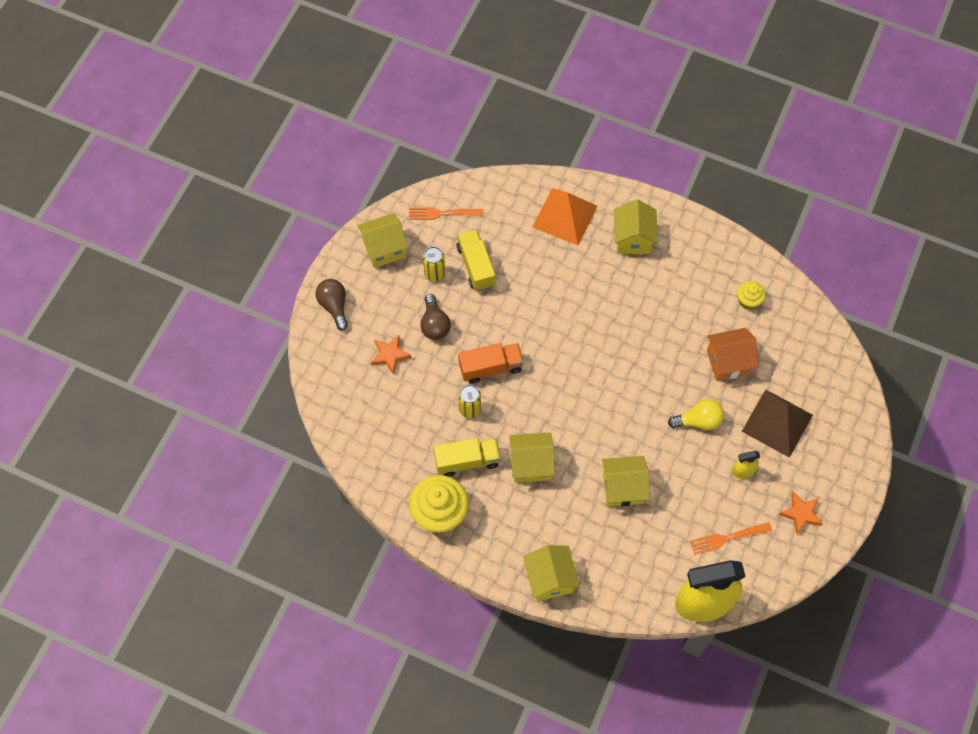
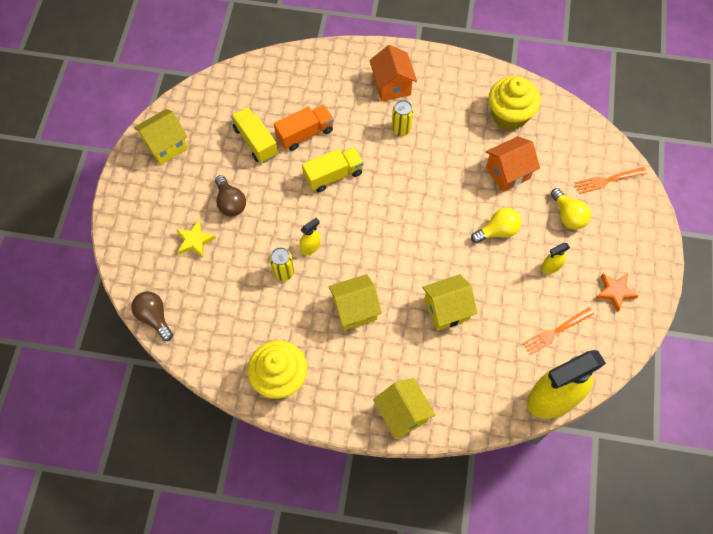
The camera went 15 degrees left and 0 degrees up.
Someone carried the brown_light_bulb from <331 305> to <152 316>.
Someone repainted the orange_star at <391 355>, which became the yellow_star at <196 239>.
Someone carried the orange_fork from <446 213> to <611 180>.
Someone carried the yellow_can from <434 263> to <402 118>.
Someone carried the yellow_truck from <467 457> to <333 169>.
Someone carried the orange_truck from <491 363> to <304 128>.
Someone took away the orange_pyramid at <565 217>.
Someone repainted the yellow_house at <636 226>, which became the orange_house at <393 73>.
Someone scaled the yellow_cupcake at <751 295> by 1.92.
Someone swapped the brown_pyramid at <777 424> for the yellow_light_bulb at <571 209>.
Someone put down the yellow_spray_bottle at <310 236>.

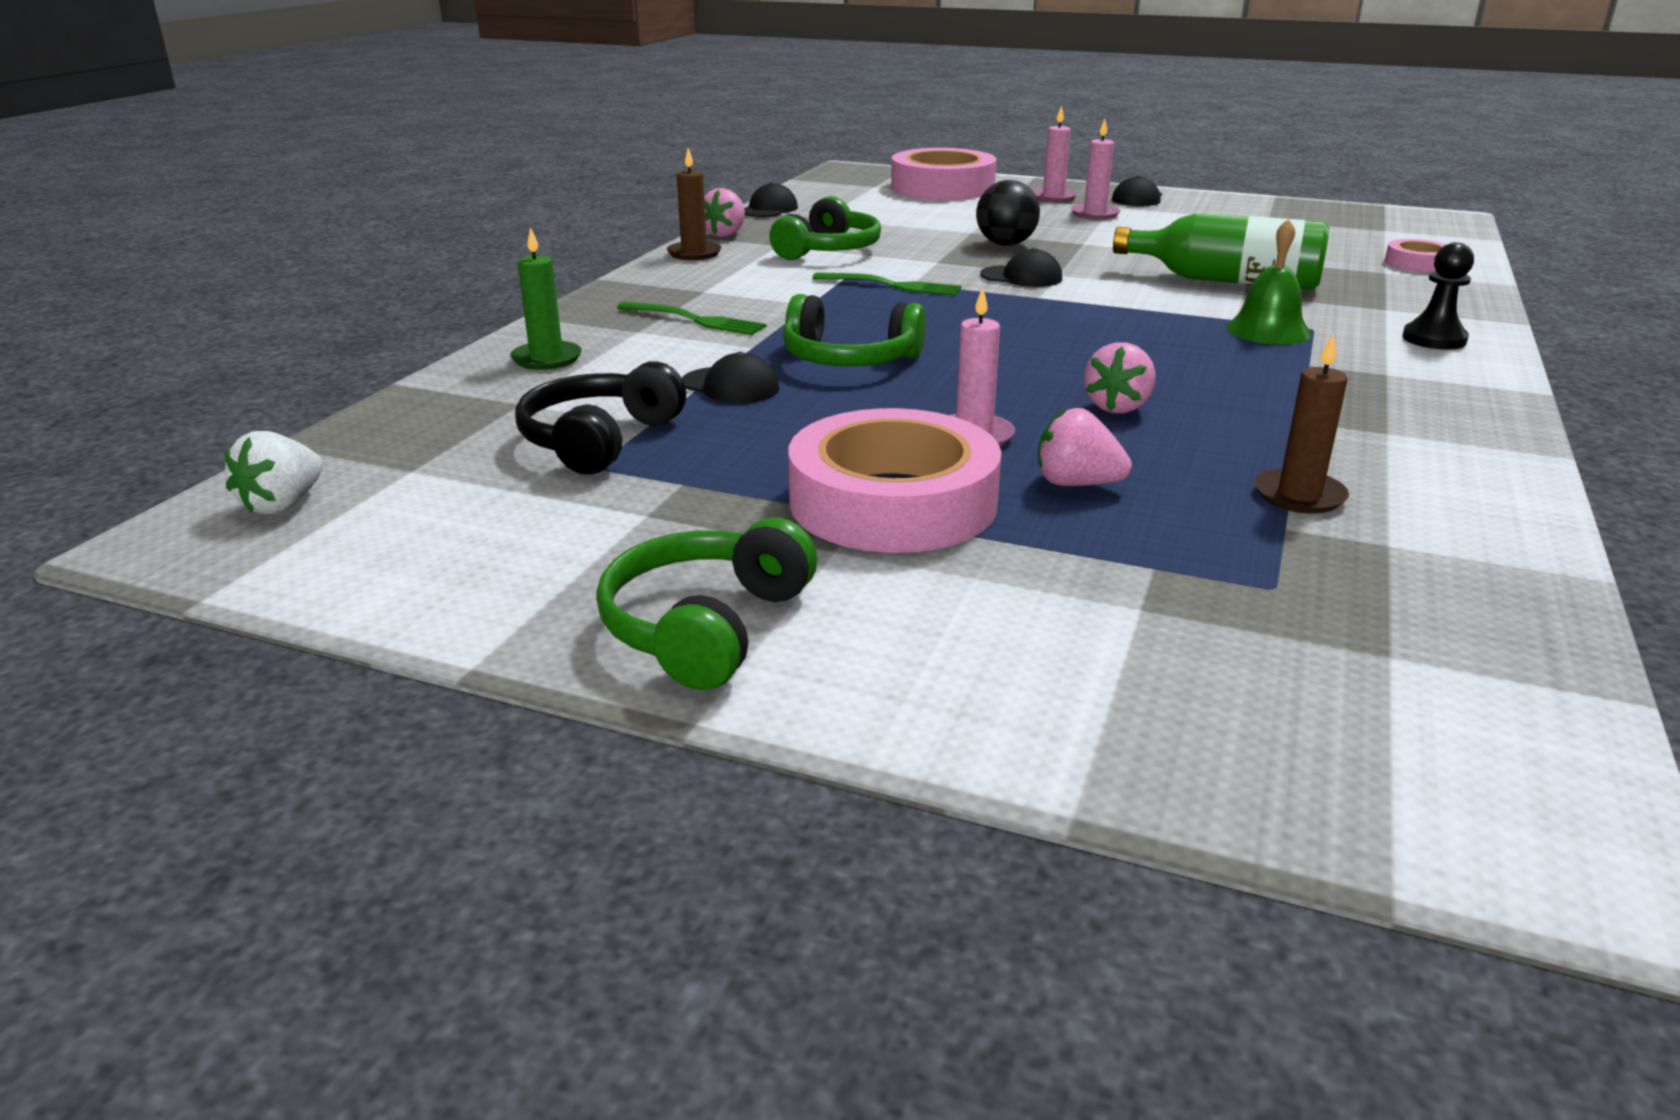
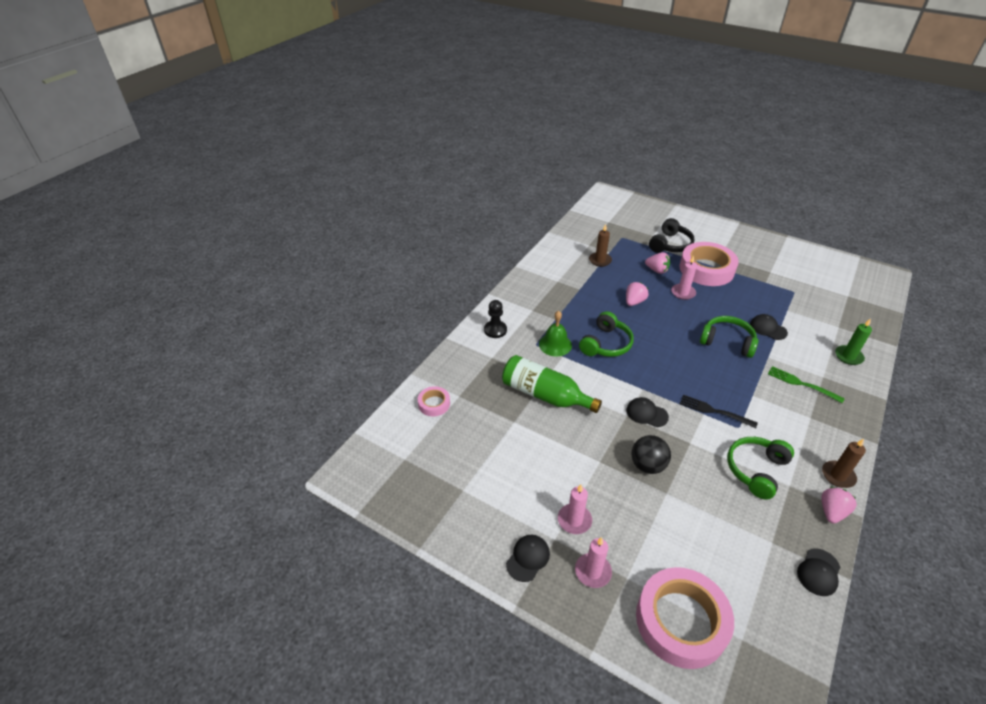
The camera went 170 degrees left and 15 degrees up.
Someone took away the white_strawberry at <274 472>.
Someone carried the black_headphones from <600 418> to <671 235>.
Someone carried the green_headphones from <706 603> to <606 334>.
Someone repainted the green_fork at <887 284>, which became the black_fork at <719 411>.

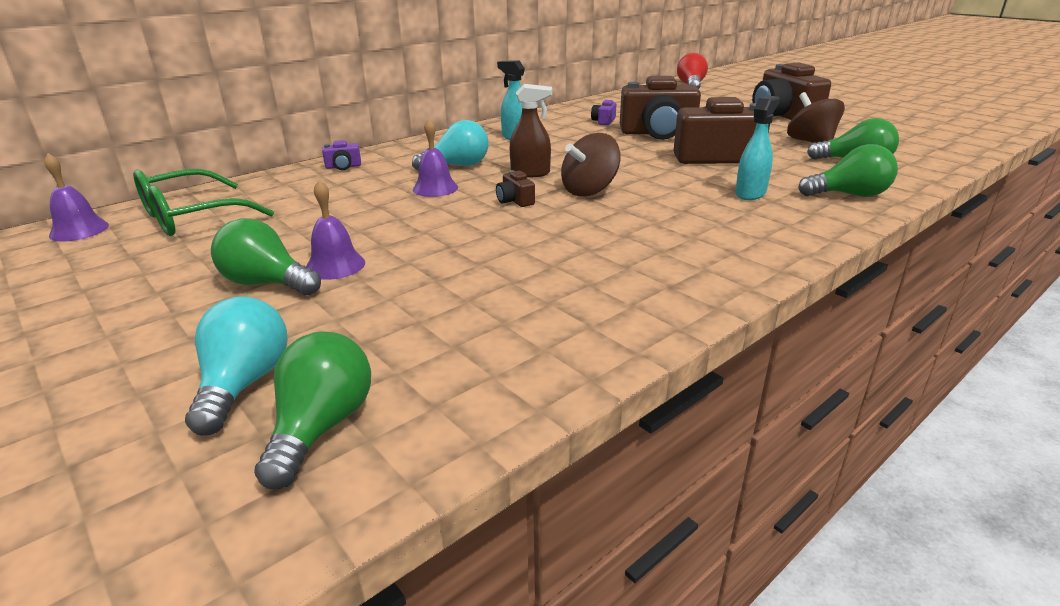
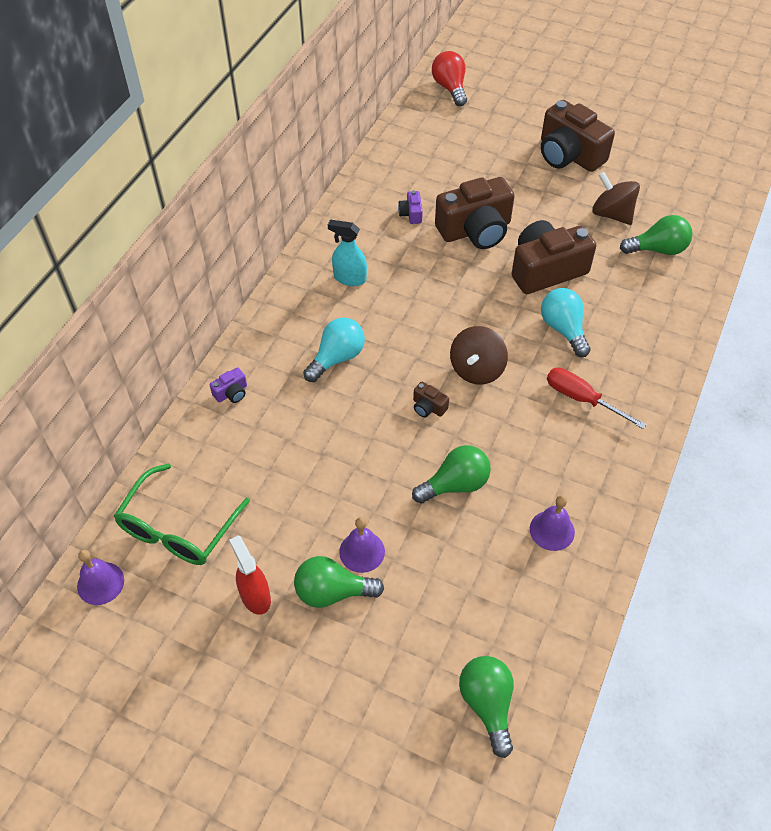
The camera went 25 degrees left and 25 degrees up.
Someone carried the turquoise_light_bulb from <236 366> to <566 322>.
Someone carried the purple_bell from <435 158> to <552 523>.
Someone took away the brown_spray_bottle at <530 130>.
Someone took away the turquoise_spray_bottle at <757 148>.
Someone carried the green_light_bulb from <848 170> to <451 474>.
Someone put down the red_spray_bottle at <250 575>.
Someone put down the red_screwdriver at <597 398>.

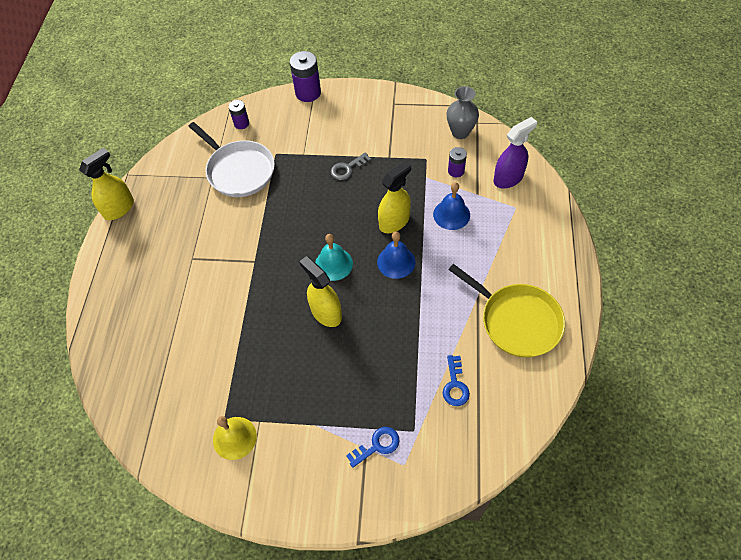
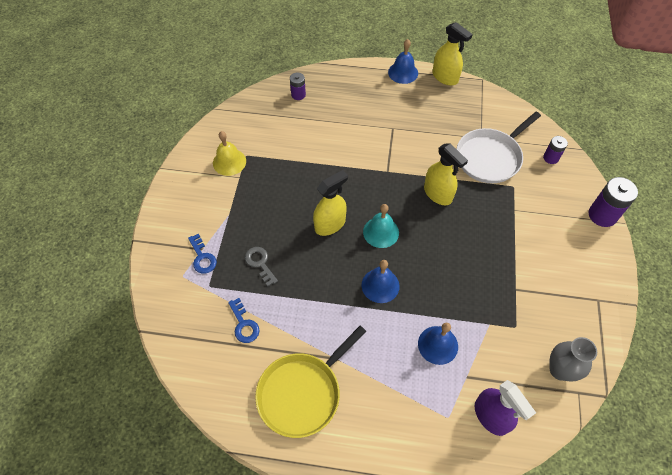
The camera went 90 degrees right and 0 degrees up.
Someone carried the grey_key from <351 166> to <261 266>.
Someone carried the yellow_spray_bottle from <394 197> to <446 174>.
Someone rotated the blue_key at <456 380> by 120 degrees counterclockwise.
Someone carried the purple_battery from <457 162> to <298 86>.
Someone put down the blue_bell at <403 61>.

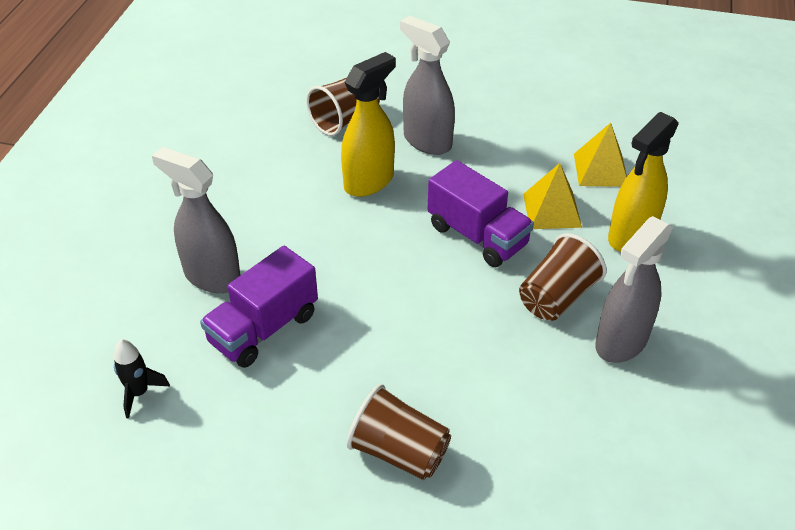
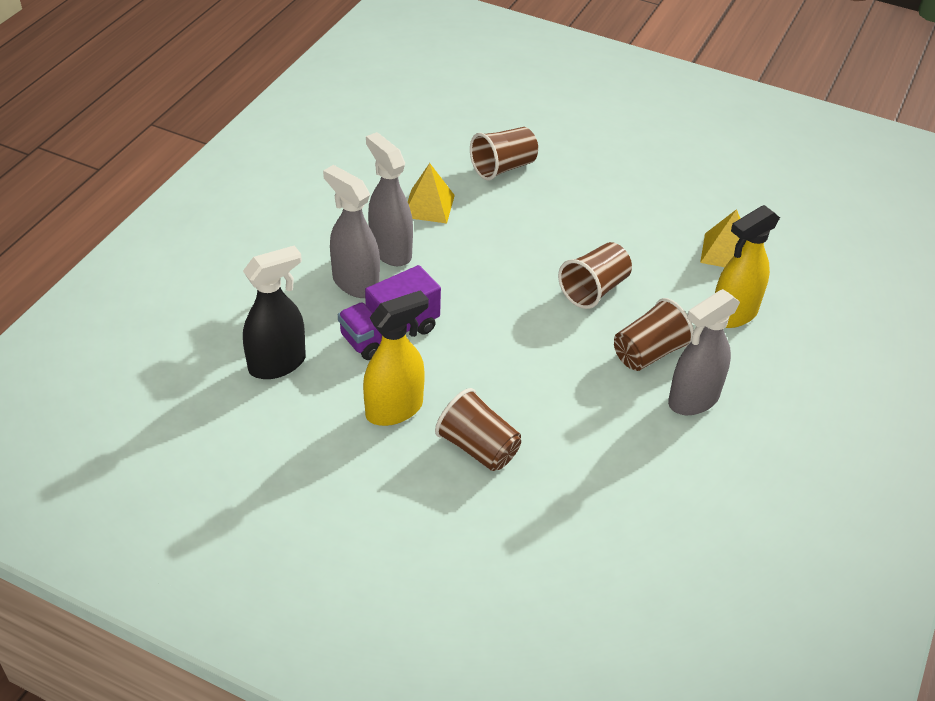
The camera went 10 degrees right and 0 degrees up.
Someone swapped the black_rocket at <142 379> for the black_spray_bottle at <274 312>.
Someone carried the yellow_spray_bottle from <368 124> to <396 358>.
Someone carried the grey_spray_bottle from <427 85> to <389 199>.
Someone swapped the purple_truck at <481 213> for the brown_cup at <595 275>.
Someone carried the yellow_pyramid from <552 196> to <431 193>.

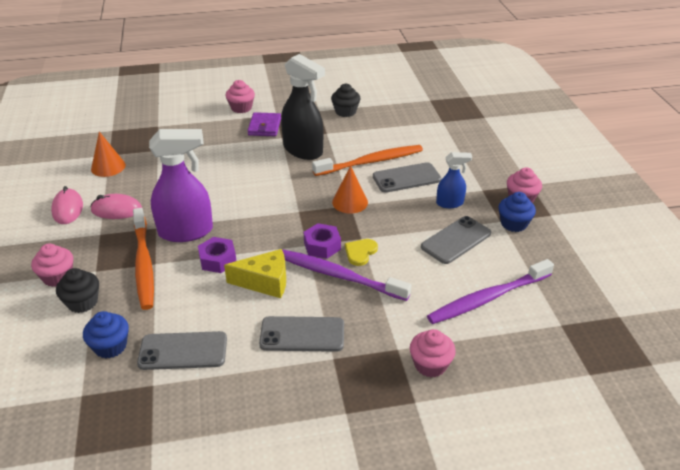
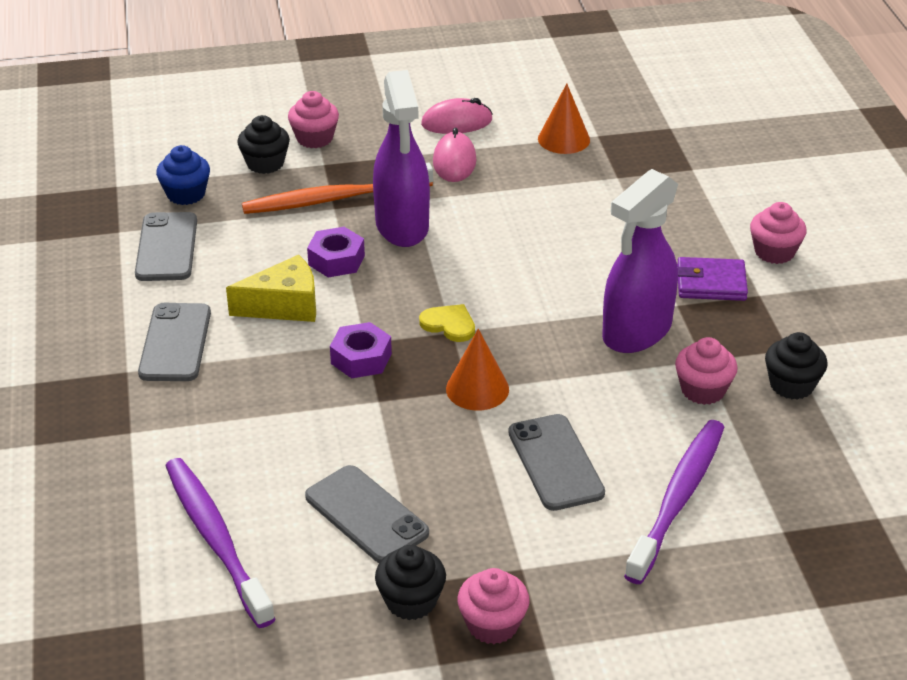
The camera went 90 degrees right and 0 degrees up.
Someone rotated the yellow_cheese at <255 273> by 105 degrees counterclockwise.
Someone repainted the black_spray_bottle at <303 107>, which became the purple_spray_bottle at <640 261>.
Someone carried the purple_toothbrush from <346 275> to <674 502>.
Someone took away the orange_toothbrush at <367 160>.
Someone carried the yellow_heart from <361 252> to <447 323>.
Someone carried the pink_cupcake from <433 353> to <706 371>.
Someone took away the blue_spray_bottle at <454 180>.
Someone repainted the blue_cupcake at <517 212>, which became the black_cupcake at <410 582>.

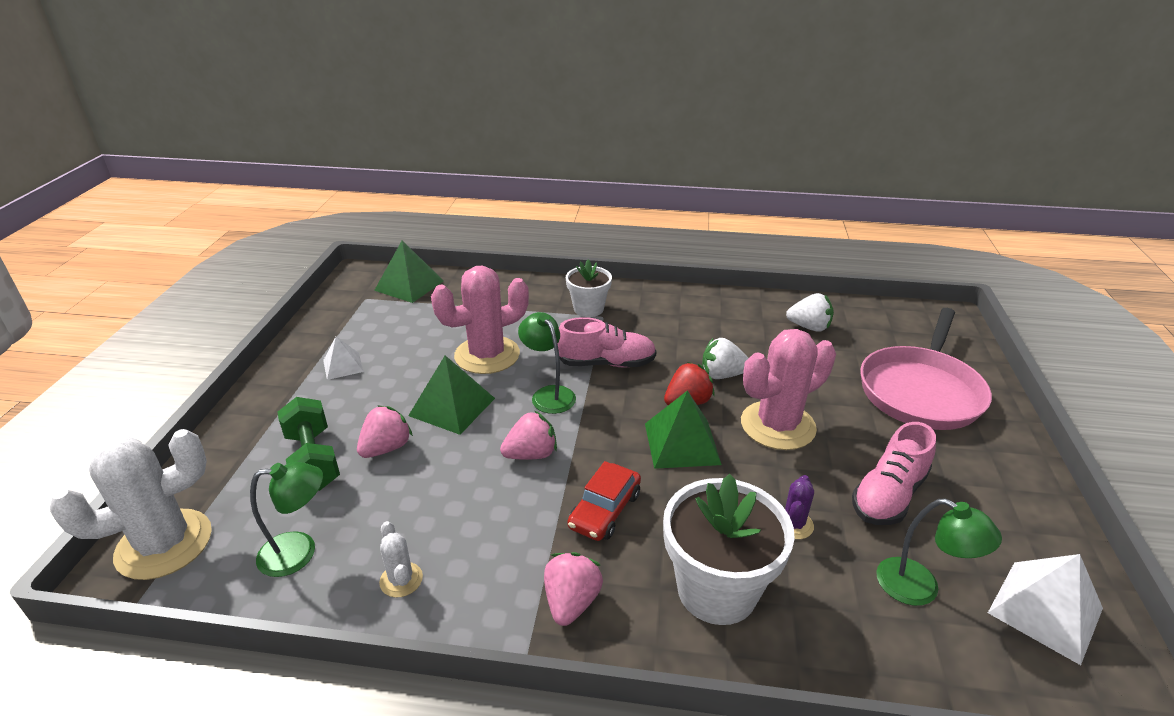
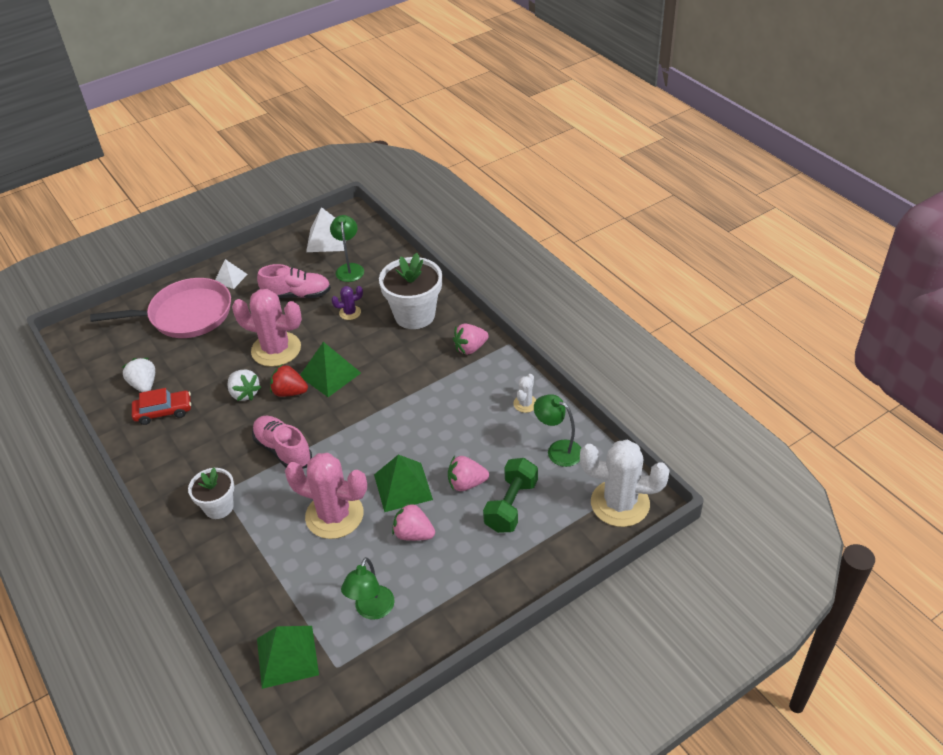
The camera went 130 degrees left and 10 degrees up.
Someone carried the white_pyramid from <343 358> to <231 274>.
Someone carried the pink_strawberry from <528 435> to <413 522>.
Someone carried the green_lamp from <547 363> to <368 588>.
Someone carried the red_car from <604 501> to <161 406>.

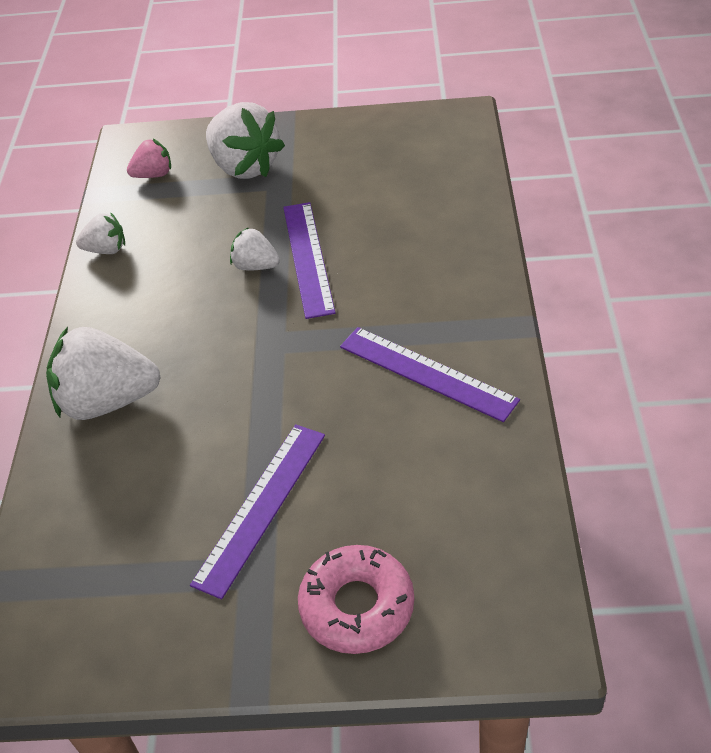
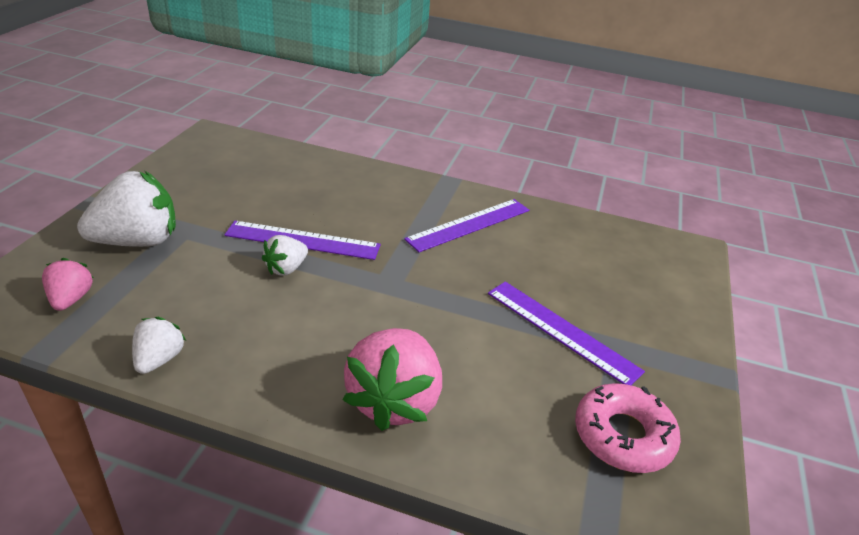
The camera went 80 degrees left and 10 degrees down.
Someone repainted the white_strawberry at <103 373>, which became the pink_strawberry at <392 379>.
Someone carried the pink_donut from <356 599> to <628 428>.

